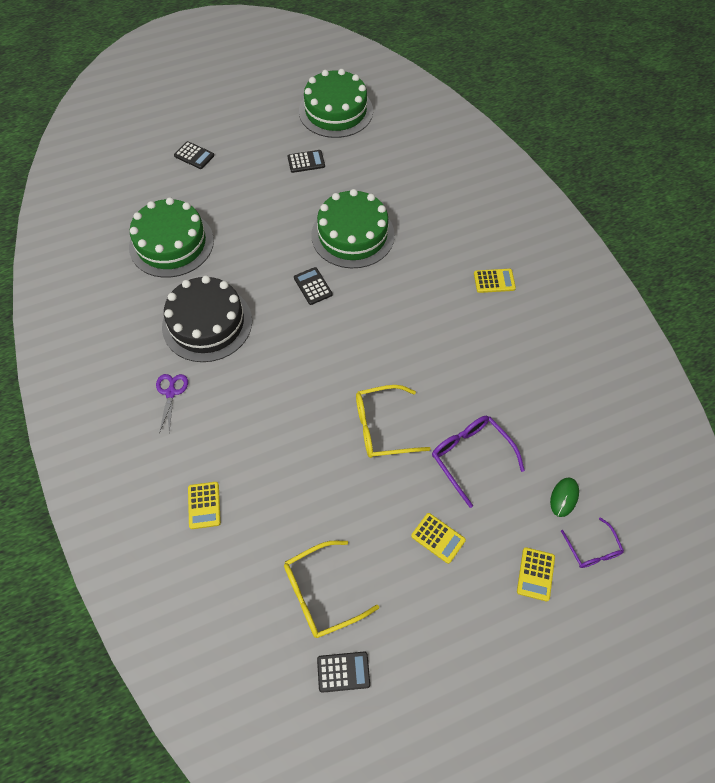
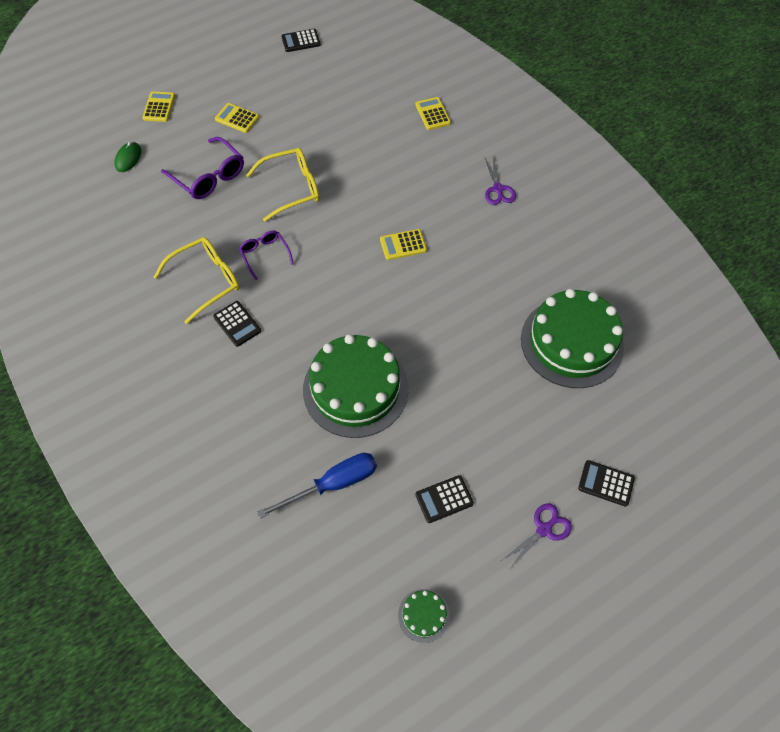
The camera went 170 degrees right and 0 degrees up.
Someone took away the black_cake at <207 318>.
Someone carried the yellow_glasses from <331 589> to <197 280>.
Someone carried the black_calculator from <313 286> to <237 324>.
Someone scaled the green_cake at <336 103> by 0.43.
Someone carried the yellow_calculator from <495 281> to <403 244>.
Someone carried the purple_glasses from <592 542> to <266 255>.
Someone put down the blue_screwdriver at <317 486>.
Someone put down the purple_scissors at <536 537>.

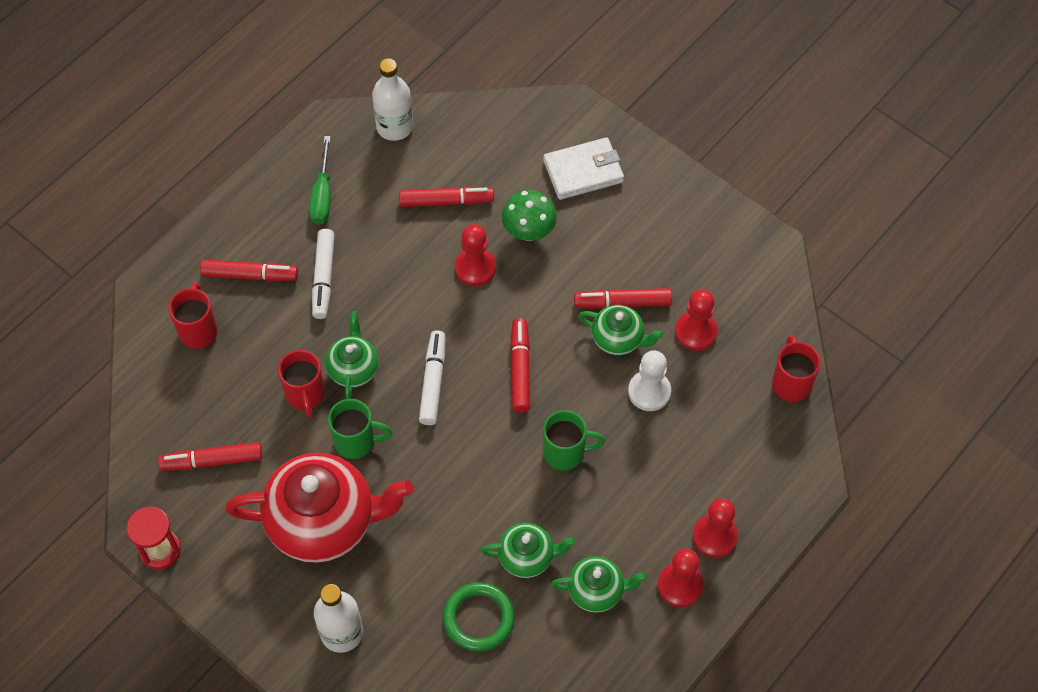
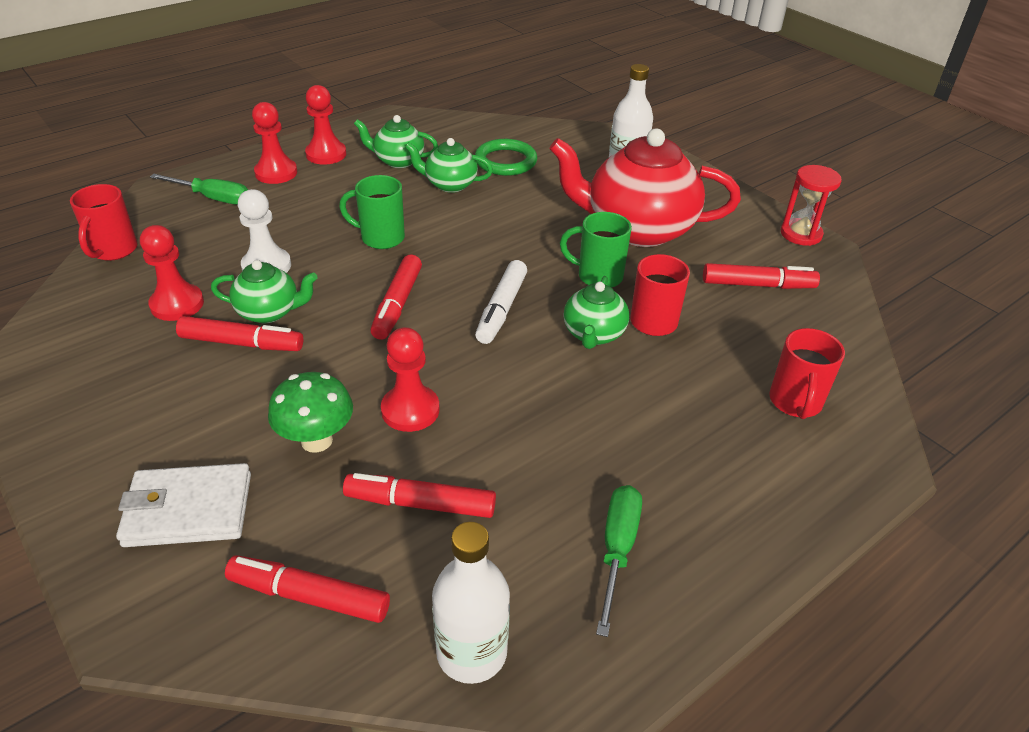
The camera went 170 degrees left and 20 degrees down.
Someone carried the red_marker from <249 270> to <307 589>.
Someone took away the white_marker at <323 274>.
Someone rotated the green_teapot at <621 330> by 150 degrees clockwise.
Someone put down the green_screwdriver at <199 189>.

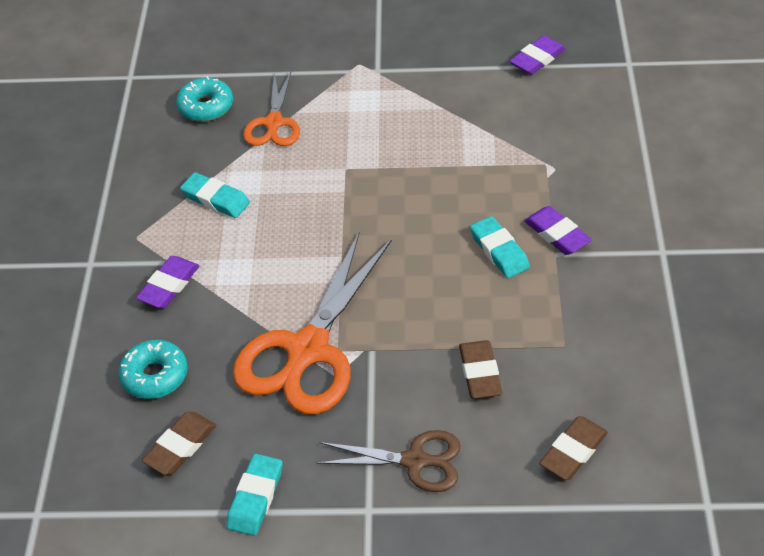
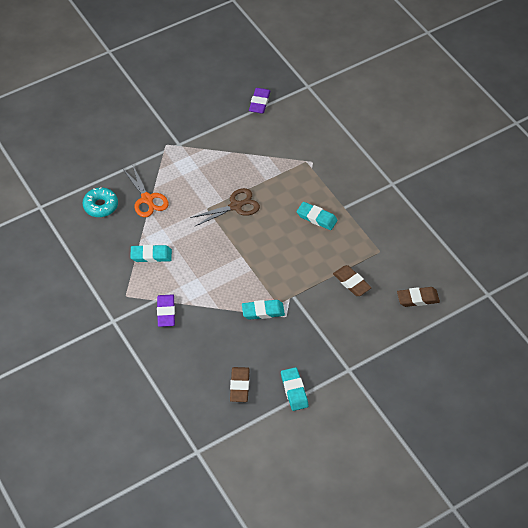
The camera went 35 degrees left and 5 degrees up.
Someone took away the turquoise_donut at <153 369>.
Someone swapped the orange_scissors at <312 322> for the turquoise_eraser at <263 310>.
Someone carried the brown_scissors from <388 461> to <225 207>.
Someone took away the purple_eraser at <558 230>.
Someone rotated the brown_eraser at <573 448> by 75 degrees clockwise.

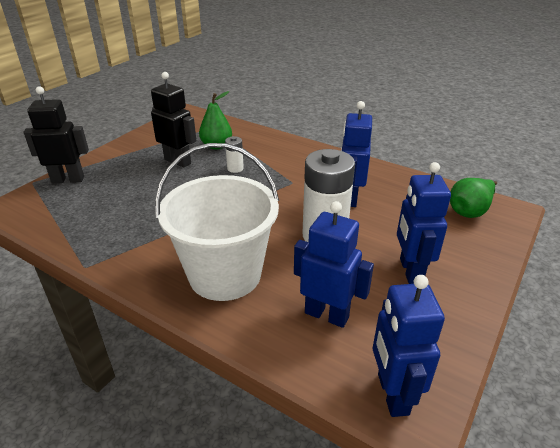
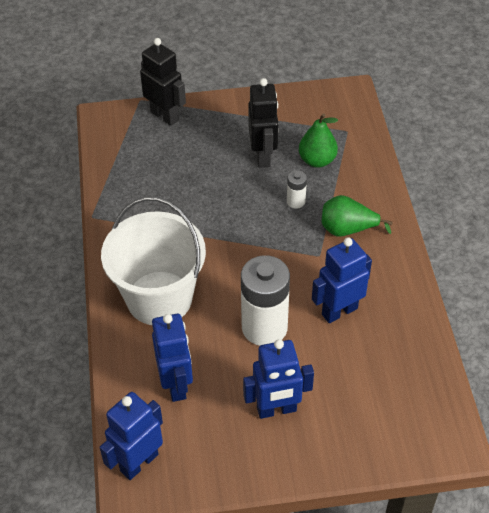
The camera went 50 degrees right and 15 degrees up.
Someone rotated the blue_robot at <424 223> by 150 degrees counterclockwise.
Someone carried the green_pear from <473 198> to <357 216>.

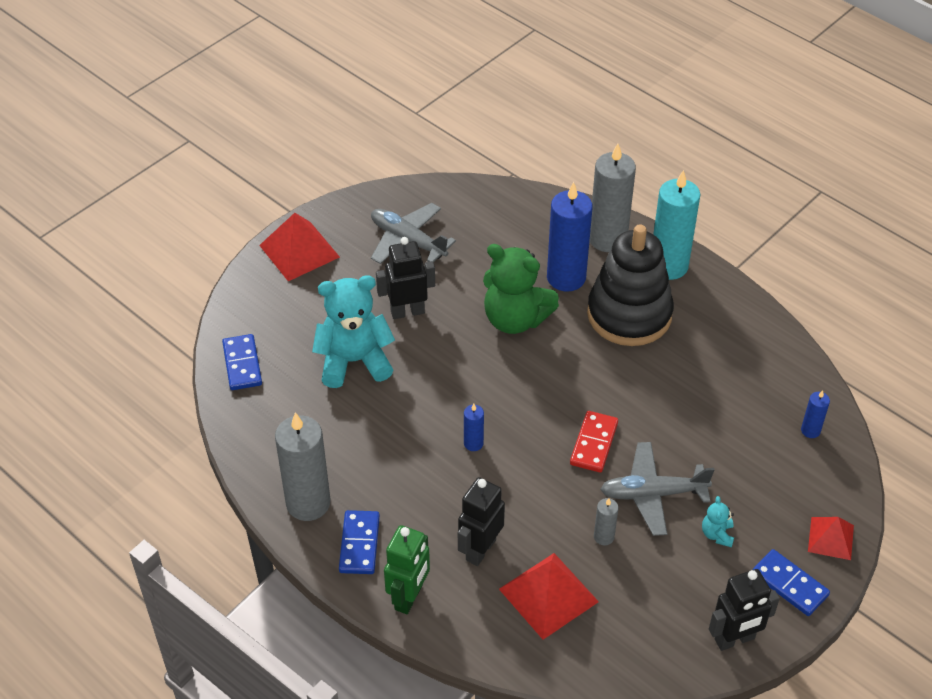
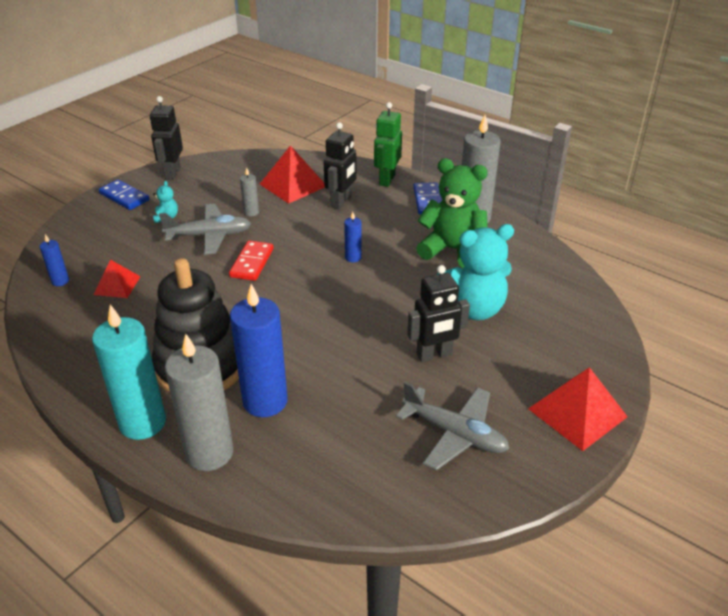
The camera went 175 degrees right and 10 degrees down.
Someone took away the blue_domino at <242 362>.
Someone carried the green_teddy_bear from <521 289> to <452 213>.
Someone rotated the black_robot at <744 610> by 60 degrees counterclockwise.
Someone carried the red_pyramid from <831 538> to <117 279>.

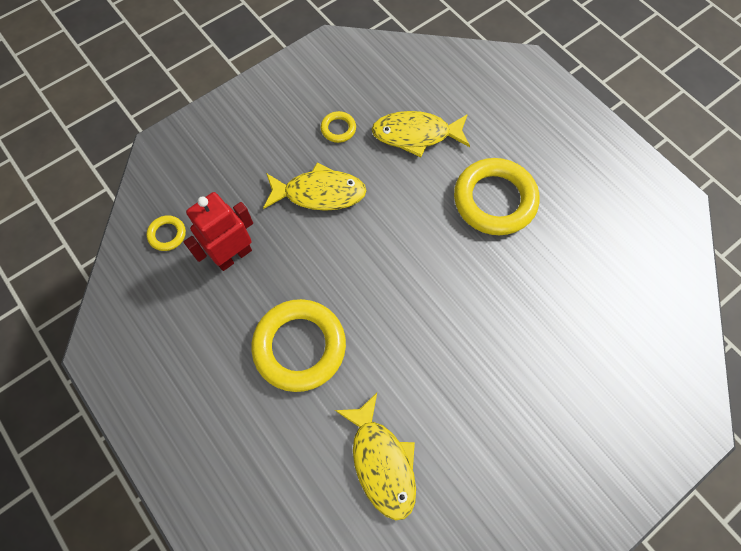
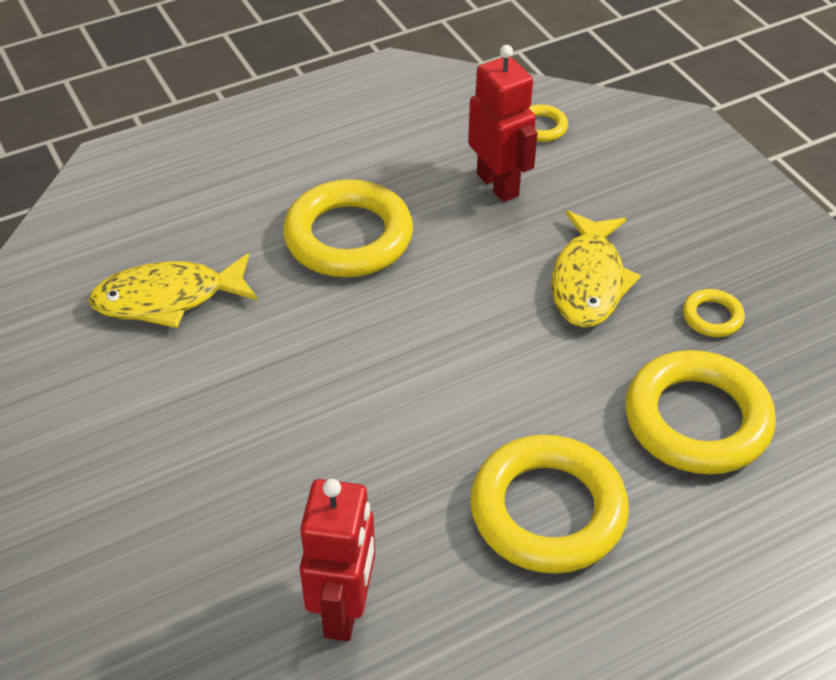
The camera went 100 degrees right and 20 degrees down.
Someone swapped the yellow_fish at <420 134> for the yellow_ring at <700 412>.
Someone put down the red_robot at <337 560>.

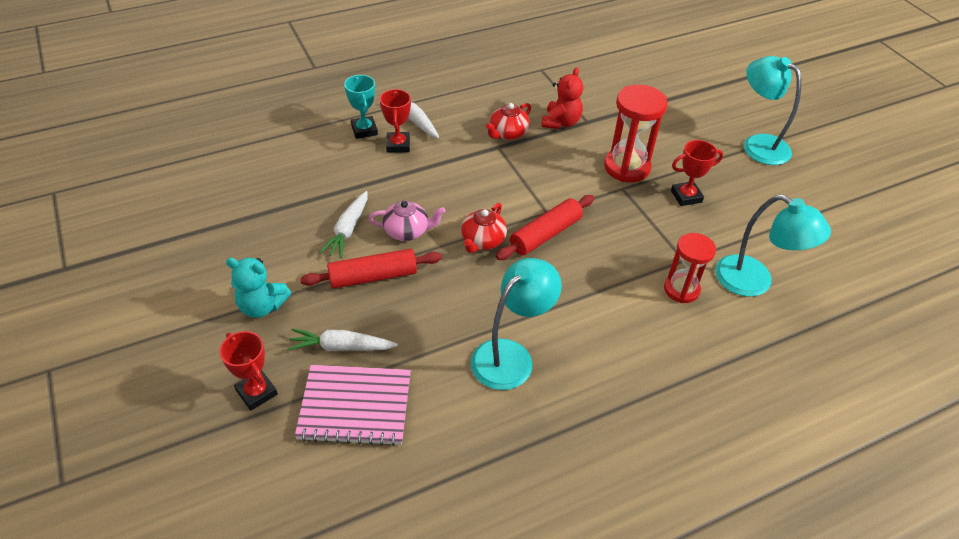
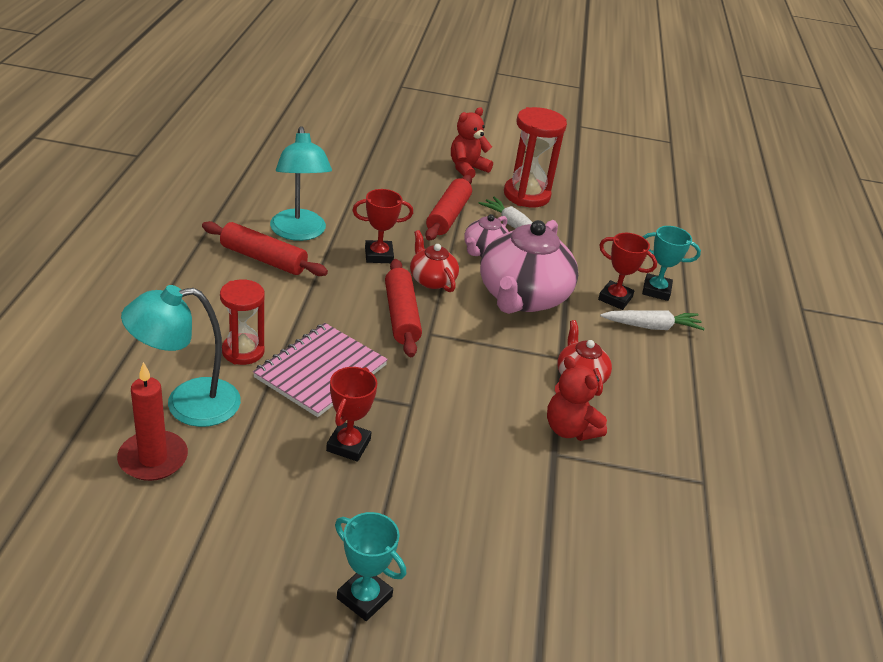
The camera went 120 degrees right and 10 degrees down.
Someone carried the red_trophy from <248 371> to <382 226>.
Someone repainted the turquoise_teddy_bear at <258 288>, which became the red_teddy_bear at <472 142>.
Someone took away the white_carrot at <342 340>.
Someone carried the pink_notebook from <353 405> to <320 370>.
Someone carried the red_hourglass from <636 133> to <535 157>.
Someone swapped the turquoise_lamp at <773 110> for the turquoise_trophy at <370 566>.
Someone put down the red_candle at <152 421>.
Someone put down the red_rolling_pin at <265 248>.
Someone put down the pink_teapot at <529 267>.

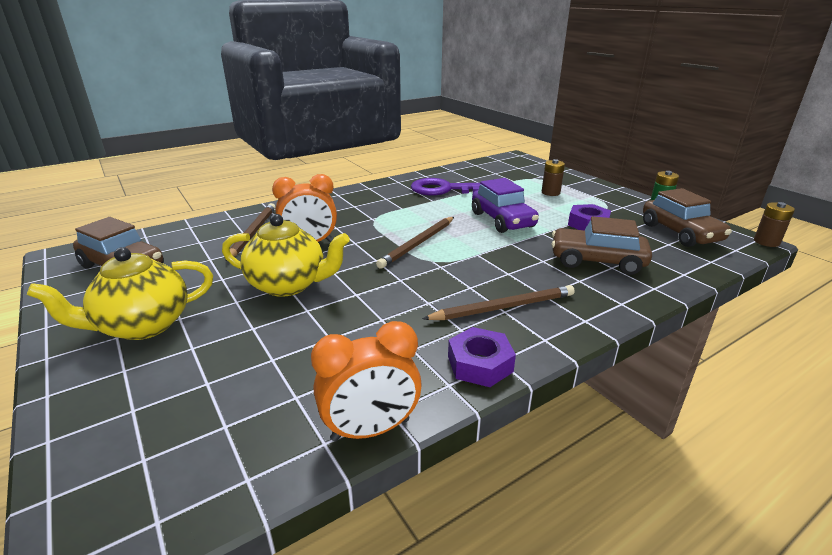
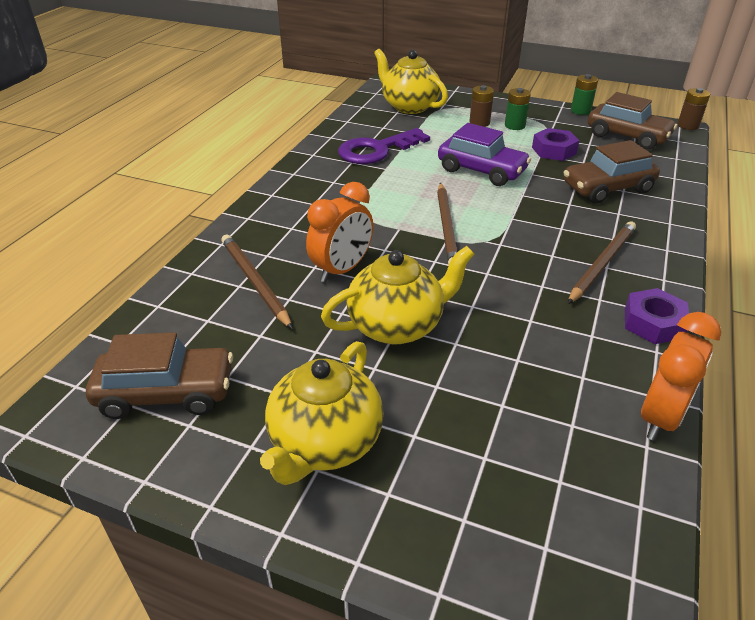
The camera went 35 degrees left and 10 degrees up.
Someone put down the yellow_teapot at <411 81>.
Someone put down the green_battery at <518 109>.

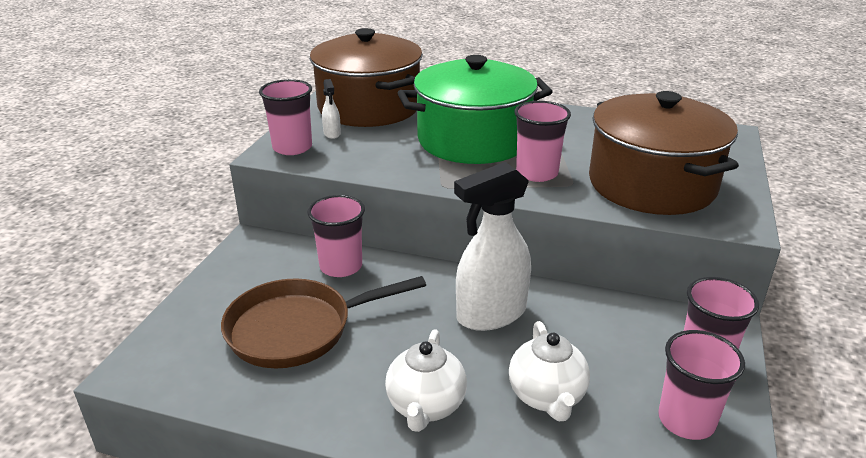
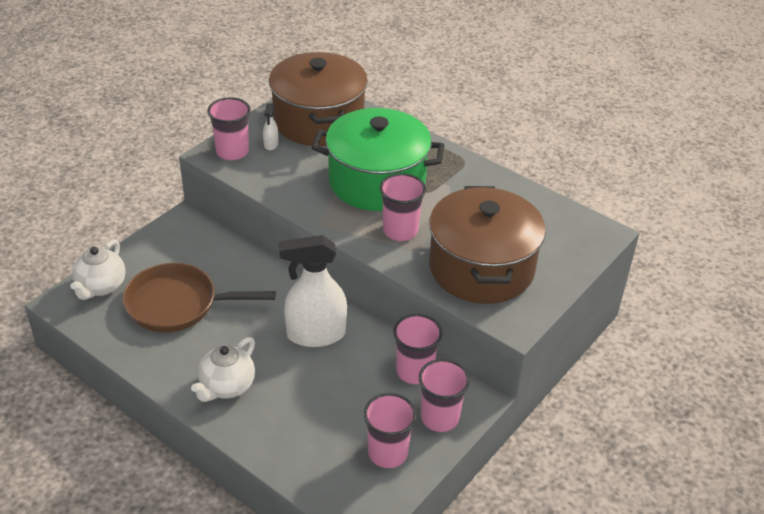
The camera went 20 degrees right and 10 degrees up.
Someone carried the pink_cup from <336 236> to <417 349>.
Someone carried the white_teapot from <549 371> to <97 269>.

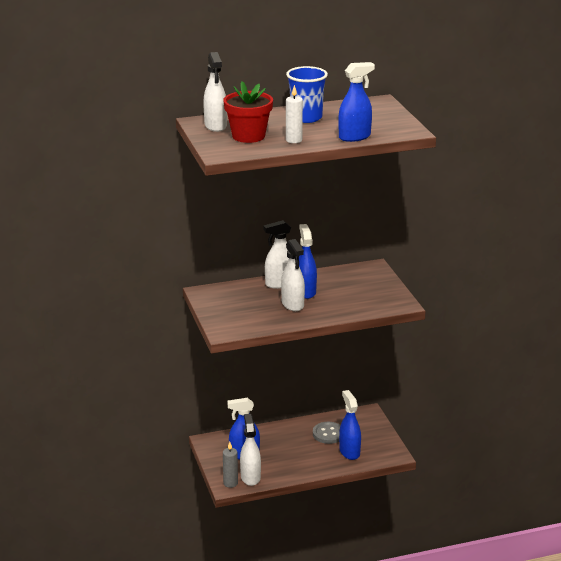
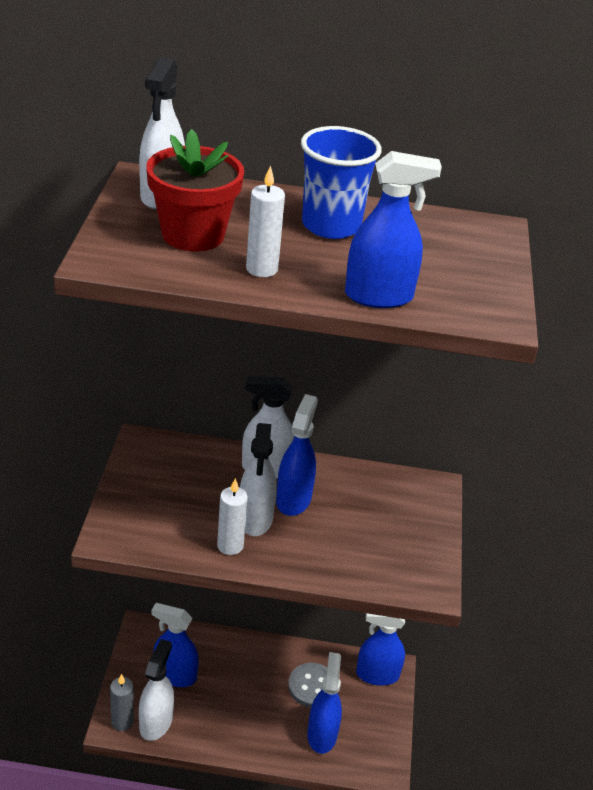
The camera went 20 degrees right and 10 degrees up.
Someone put down the white_candle at <232 516>.
Someone put down the blue_spray_bottle at <380 649>.

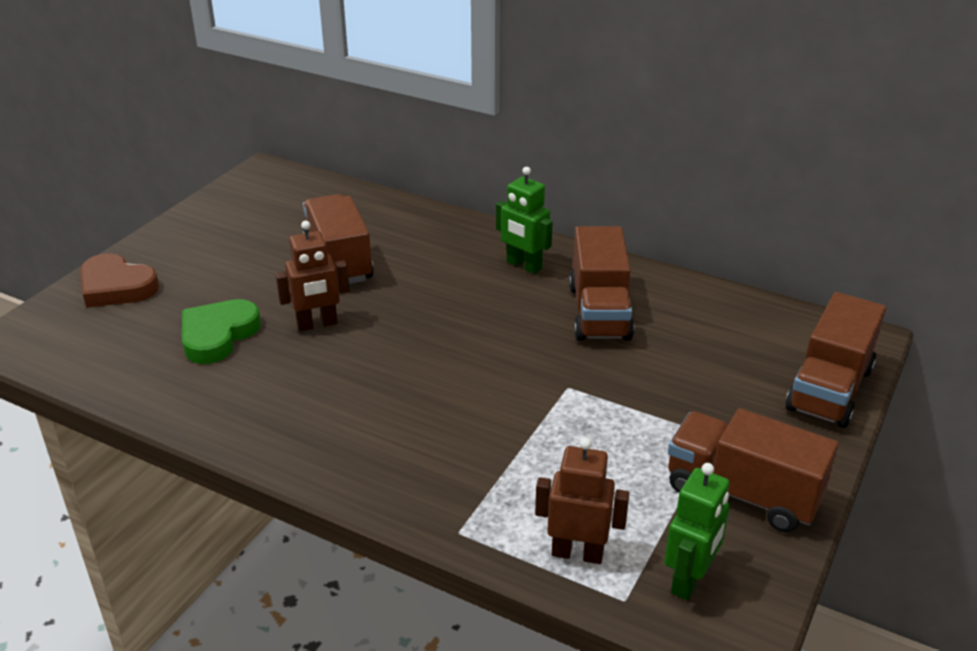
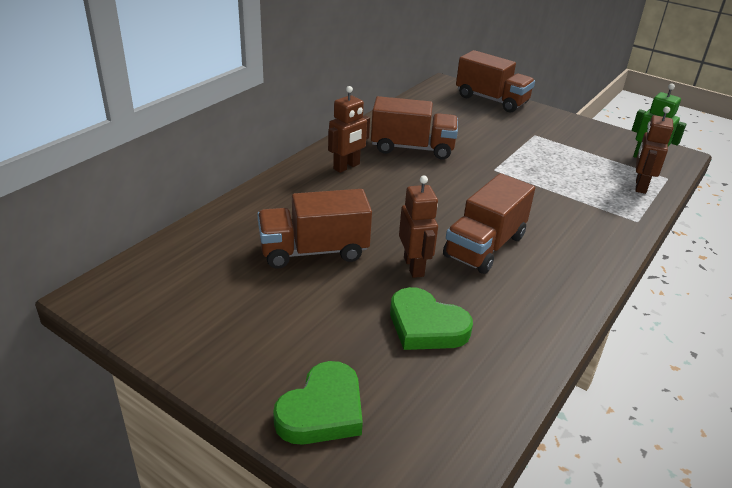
The camera went 85 degrees left and 0 degrees up.
Someone repainted the brown_heart at <119 280>, which became the green_heart at <318 403>.
Someone repainted the green_robot at <524 220>, which became the brown_robot at <349 129>.
Someone carried the brown_truck from <753 470> to <489 223>.

